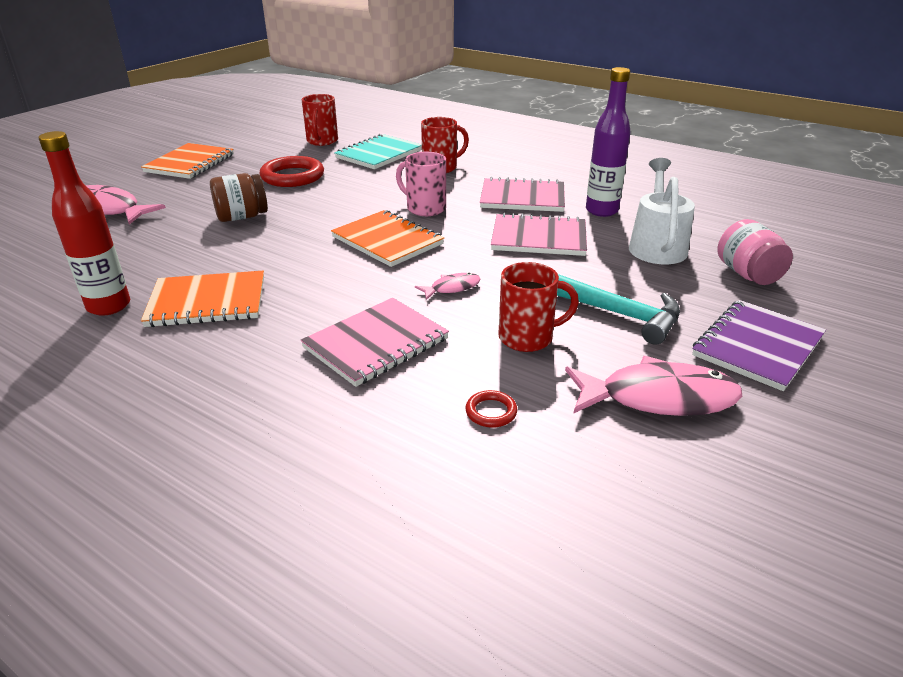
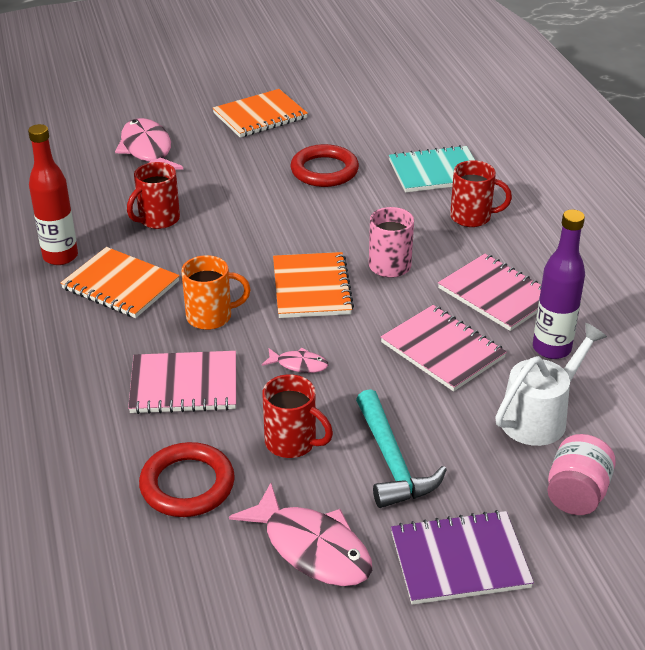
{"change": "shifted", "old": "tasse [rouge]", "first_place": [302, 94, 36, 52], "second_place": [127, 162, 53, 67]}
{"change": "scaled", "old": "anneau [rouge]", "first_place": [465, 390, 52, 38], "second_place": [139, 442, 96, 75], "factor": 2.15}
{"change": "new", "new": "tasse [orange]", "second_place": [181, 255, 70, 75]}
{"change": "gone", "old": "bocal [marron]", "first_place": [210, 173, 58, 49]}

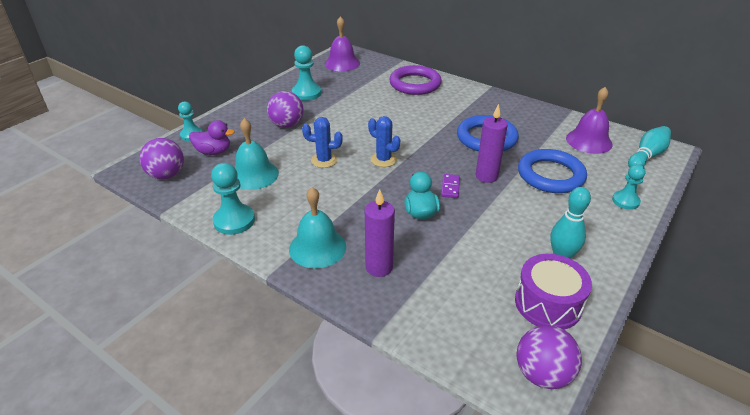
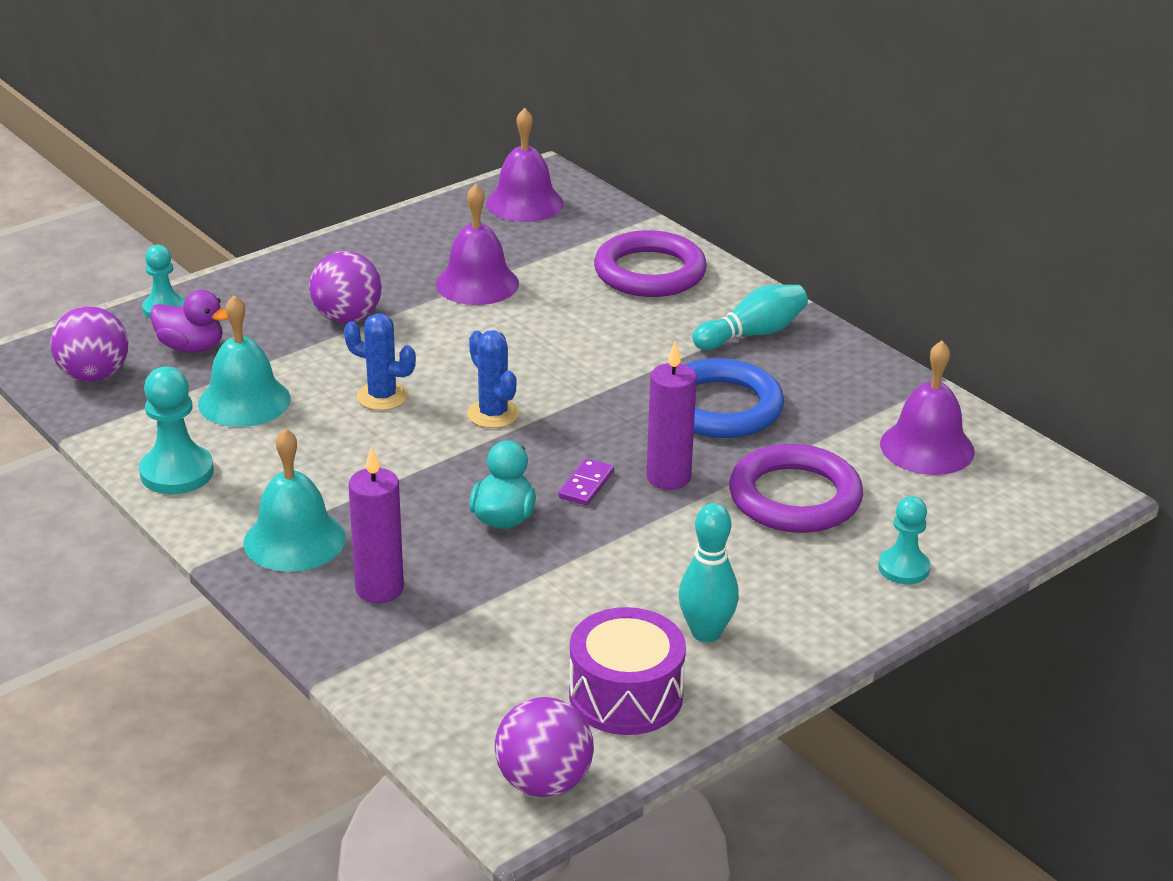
{"change": "new", "new": "cloche [violet]", "second_place": [436, 184, 83, 121]}
{"change": "shifted", "old": "quille [turquoise]", "first_place": [628, 126, 43, 41], "second_place": [692, 285, 116, 65]}
{"change": "repainted", "old": "anneau [bleu]", "new": "anneau [violet]", "first_place": [518, 149, 69, 44], "second_place": [729, 444, 134, 89]}
{"change": "gone", "old": "pion [turquoise]", "first_place": [292, 45, 29, 56]}

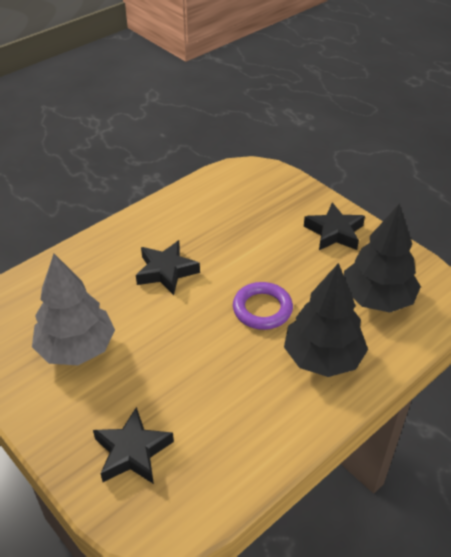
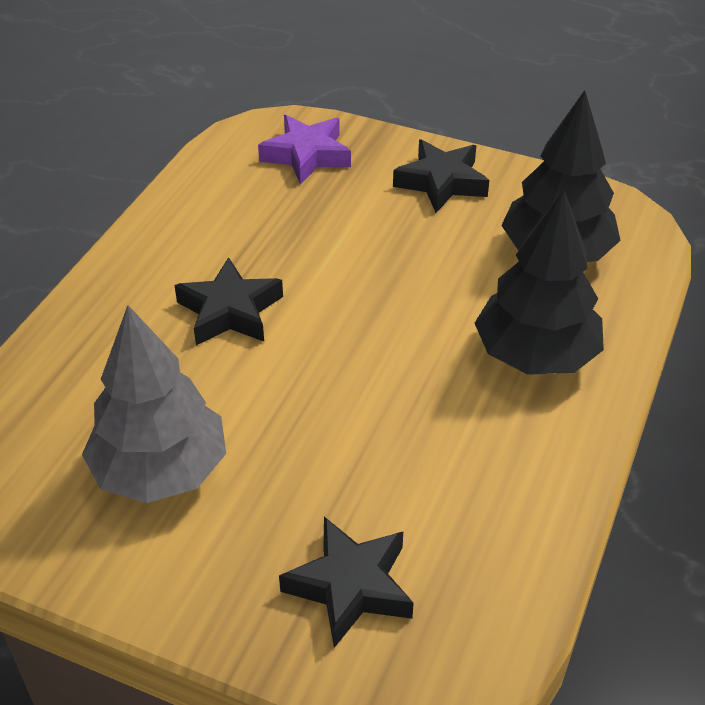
{"change": "new", "new": "étoile [violet]", "second_place": [258, 115, 93, 70]}
{"change": "gone", "old": "anneau [violet]", "first_place": [233, 282, 60, 48]}

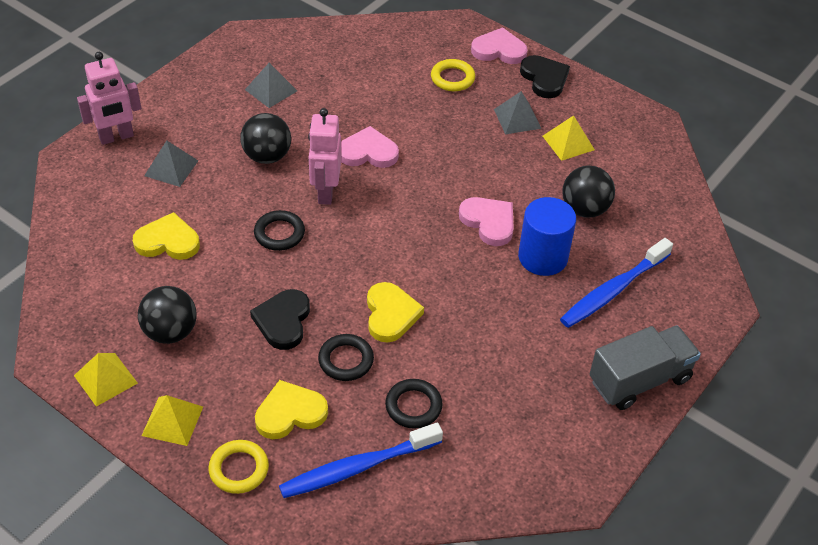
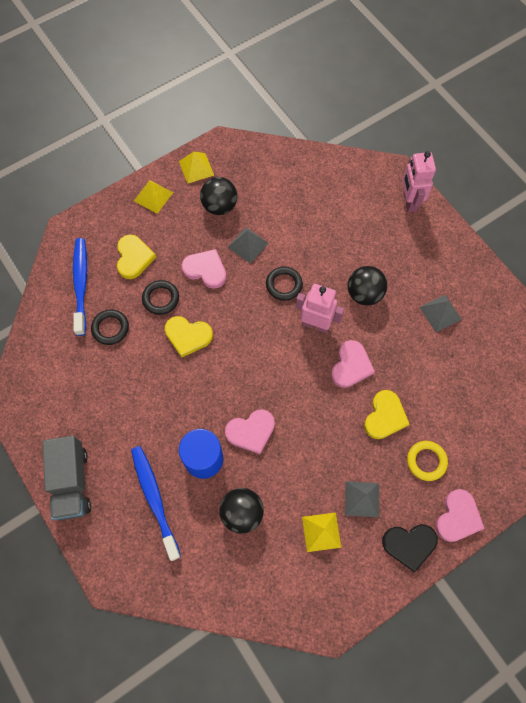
{"change": "repainted", "old": "cœur [noir]", "new": "cœur [rose]", "first_place": [250, 289, 60, 61], "second_place": [182, 249, 44, 40]}
{"change": "shifted", "old": "pyramide [gris]", "first_place": [144, 140, 54, 47], "second_place": [228, 227, 41, 37]}
{"change": "shifted", "old": "cœur [jaune]", "first_place": [133, 212, 67, 48], "second_place": [364, 390, 45, 49]}
{"change": "gone", "old": "anneau [jaune]", "first_place": [208, 440, 61, 54]}

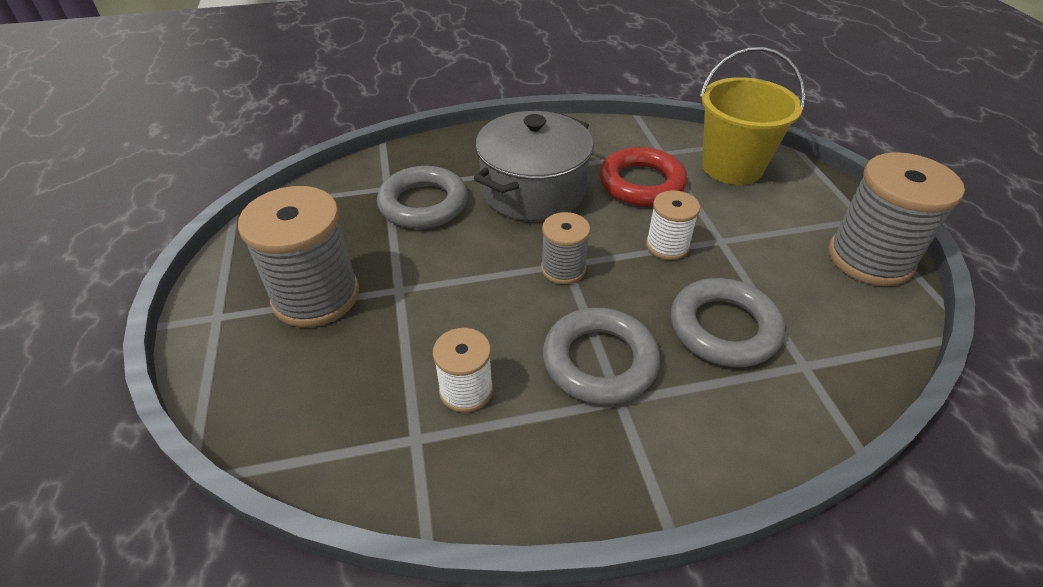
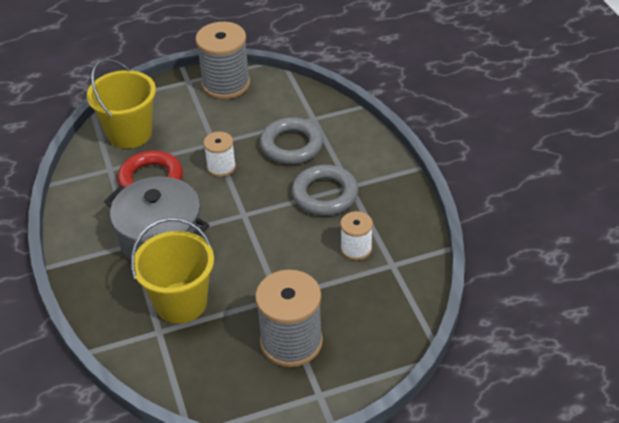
{"change": "swapped", "old": "anneau [gris]", "new": "seau [jaune]", "first_place": [377, 166, 91, 63], "second_place": [131, 218, 83, 106]}
{"change": "gone", "old": "bobine [gris]", "first_place": [541, 212, 49, 72]}

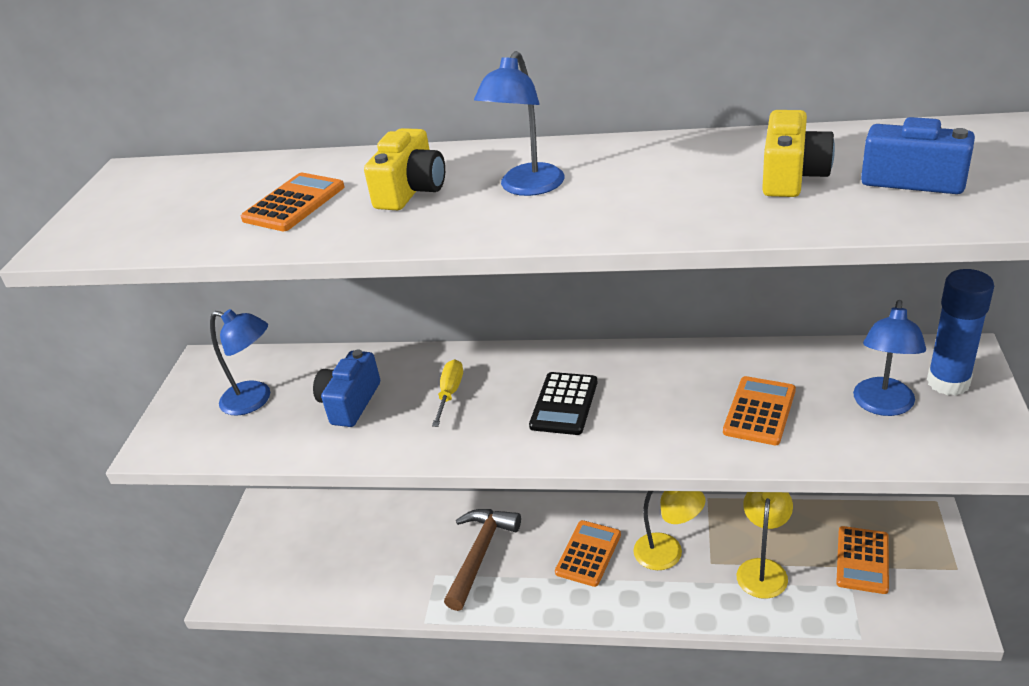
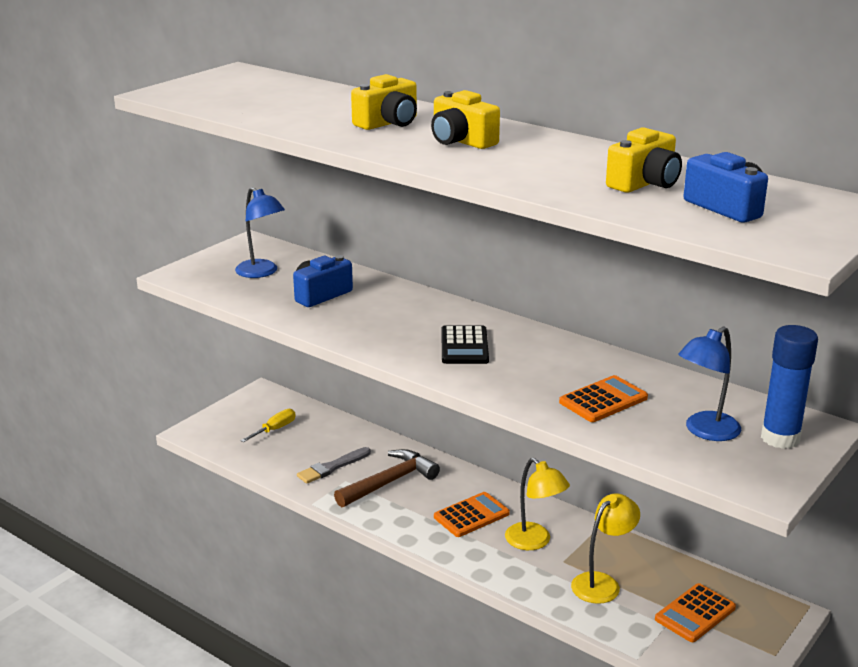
{"change": "shifted", "old": "tournevis [jaune]", "first_place": [432, 359, 31, 68], "second_place": [240, 409, 56, 33]}
{"change": "new", "new": "pinceau [gris]", "second_place": [297, 447, 74, 37]}
{"change": "swapped", "old": "lampe [bleu]", "new": "appareil photo [jaune]", "first_place": [474, 51, 90, 145], "second_place": [431, 90, 69, 59]}
{"change": "rotated", "old": "calculatrice [noir]", "first_place": [529, 372, 68, 63], "second_place": [441, 325, 48, 39], "degrees": -45}
{"change": "gone", "old": "calculatrice [orange]", "first_place": [241, 173, 103, 58]}

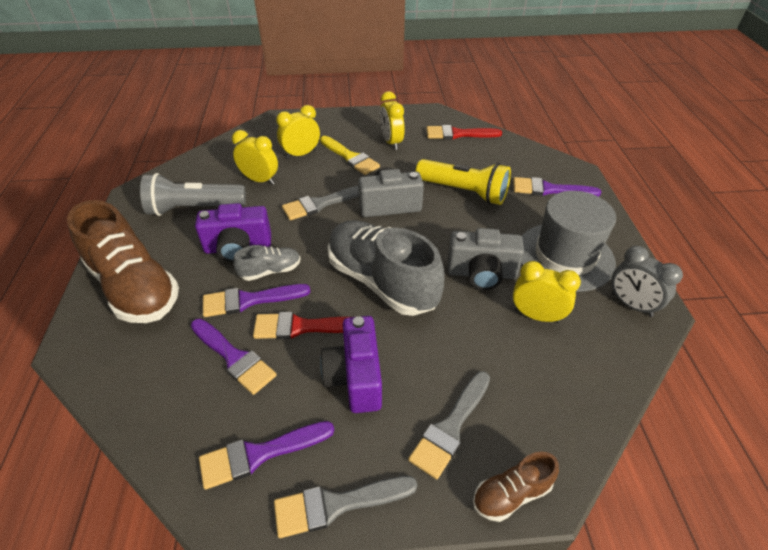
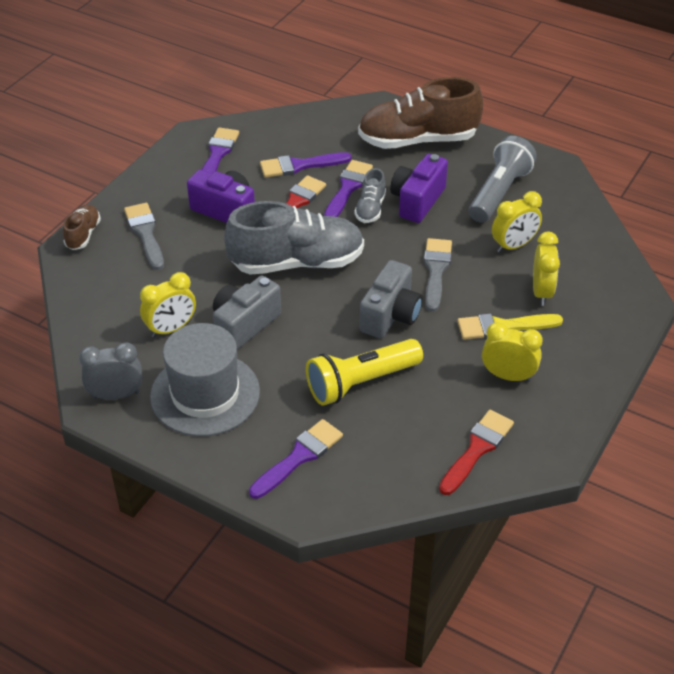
{"change": "gone", "old": "pinceau [gris]", "first_place": [274, 476, 143, 62]}

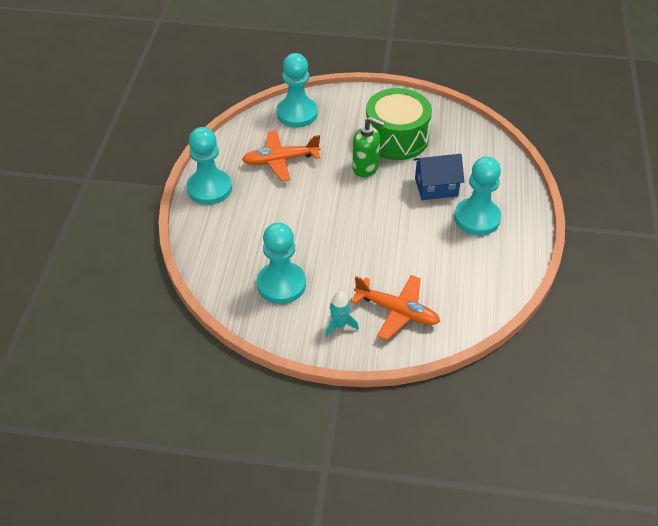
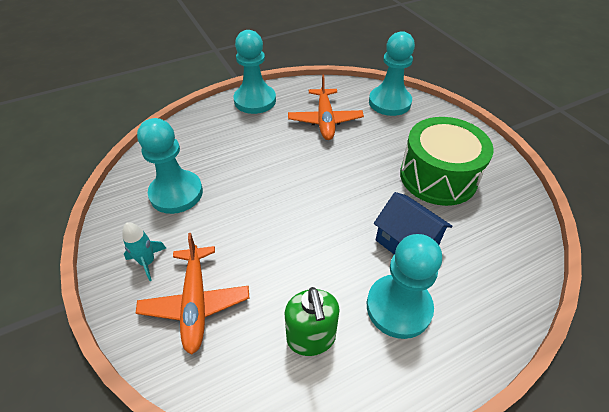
{"change": "shifted", "old": "distributeur de savon [vert]", "first_place": [352, 117, 33, 60], "second_place": [284, 287, 56, 69]}
{"change": "rotated", "old": "avion [orange]", "first_place": [242, 130, 78, 51], "second_place": [288, 75, 76, 65], "degrees": -135}

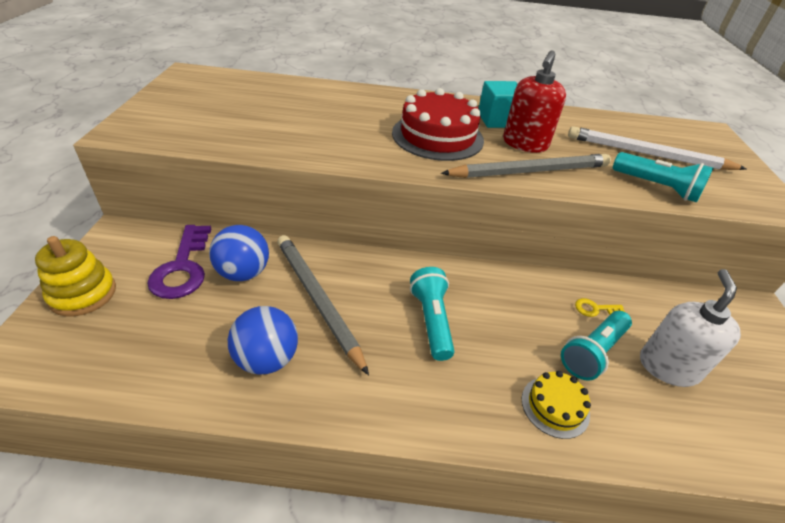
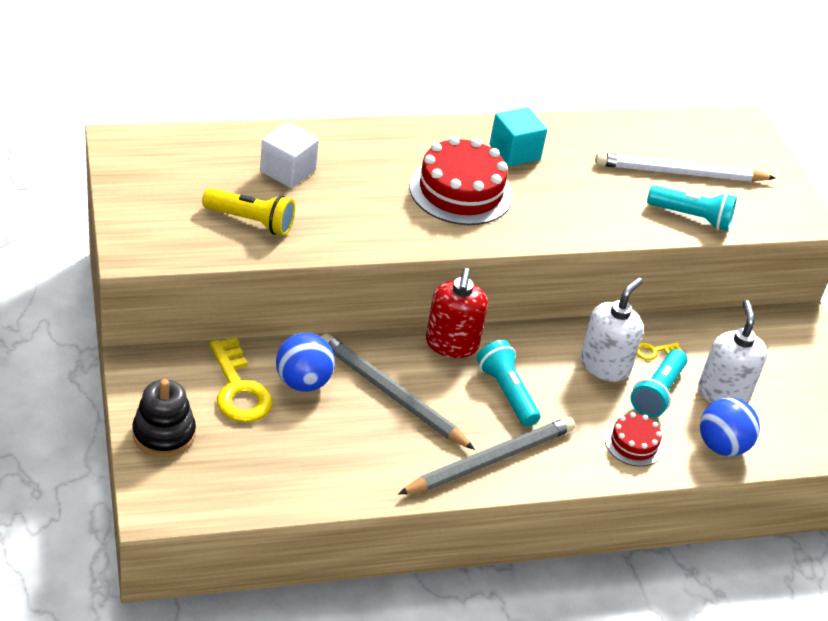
{"change": "repainted", "old": "jouet à empiler [jaune]", "new": "jouet à empiler [noir]", "first_place": [35, 236, 81, 81], "second_place": [132, 379, 64, 78]}
{"change": "new", "new": "lampe de poche [jaune]", "second_place": [202, 188, 93, 47]}
{"change": "repainted", "old": "clé [violet]", "new": "clé [jaune]", "first_place": [147, 225, 64, 74], "second_place": [209, 337, 64, 85]}
{"change": "new", "new": "cube [blanc]", "second_place": [260, 122, 59, 66]}
{"change": "shifted", "old": "crayon [gris]", "first_place": [441, 154, 170, 24], "second_place": [398, 417, 177, 77]}
{"change": "shifted", "old": "distributeur de savon [rouge]", "first_place": [503, 50, 63, 103], "second_place": [426, 268, 62, 90]}
{"change": "new", "new": "distributeur de savon [blanc]", "second_place": [580, 277, 64, 105]}
{"change": "repainted", "old": "gâteau [jaune]", "new": "gâteau [rouge]", "first_place": [522, 371, 69, 68], "second_place": [605, 412, 58, 54]}
{"change": "shifted", "old": "balle [bleu]", "first_place": [228, 306, 70, 69], "second_place": [700, 398, 60, 58]}

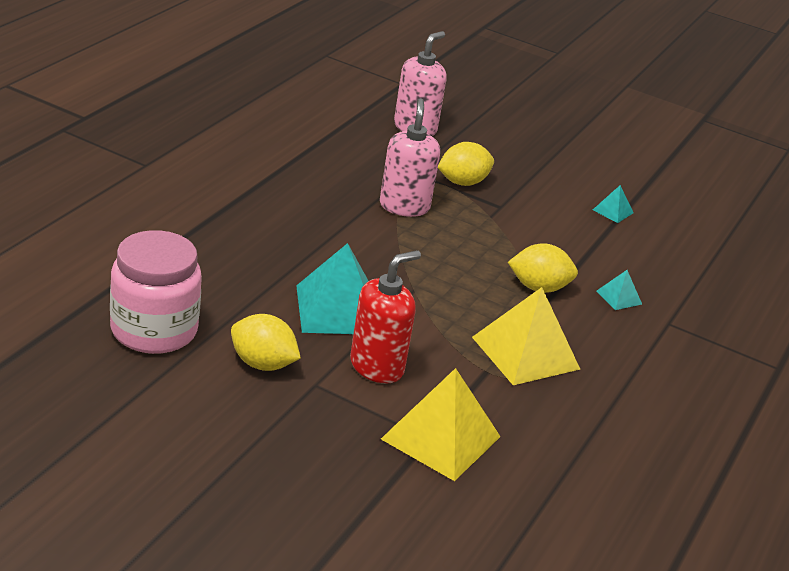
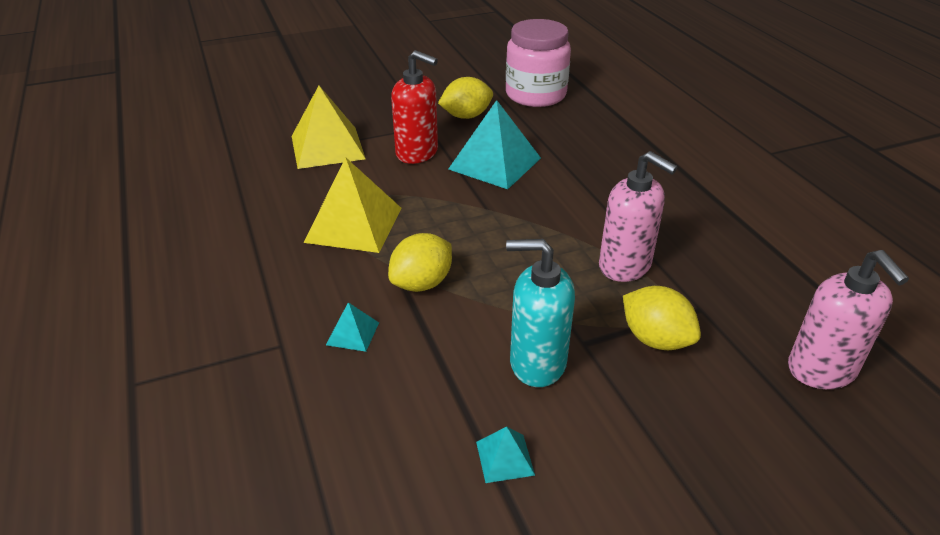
{"change": "rotated", "old": "distributeur de savon [rouge]", "first_place": [350, 250, 71, 133], "second_place": [391, 50, 47, 114], "degrees": -60}
{"change": "new", "new": "distributeur de savon [turquoise]", "second_place": [506, 239, 69, 148]}
{"change": "rotated", "old": "citron [jaune]", "first_place": [438, 142, 56, 44], "second_place": [623, 286, 78, 64], "degrees": -60}

